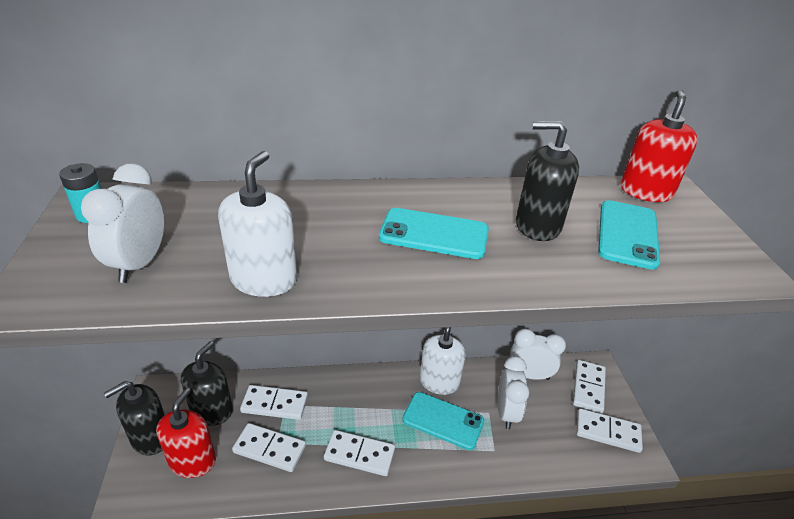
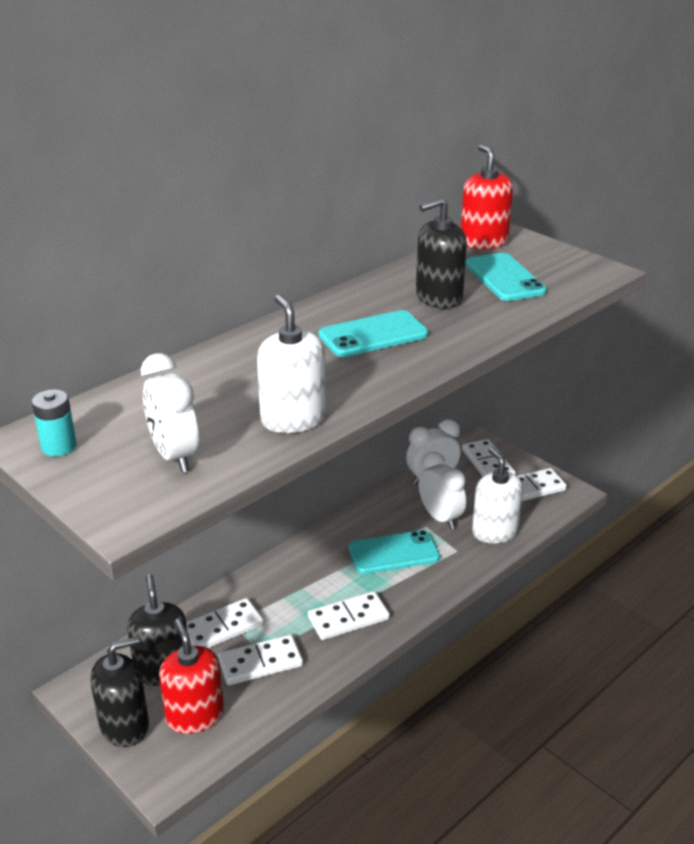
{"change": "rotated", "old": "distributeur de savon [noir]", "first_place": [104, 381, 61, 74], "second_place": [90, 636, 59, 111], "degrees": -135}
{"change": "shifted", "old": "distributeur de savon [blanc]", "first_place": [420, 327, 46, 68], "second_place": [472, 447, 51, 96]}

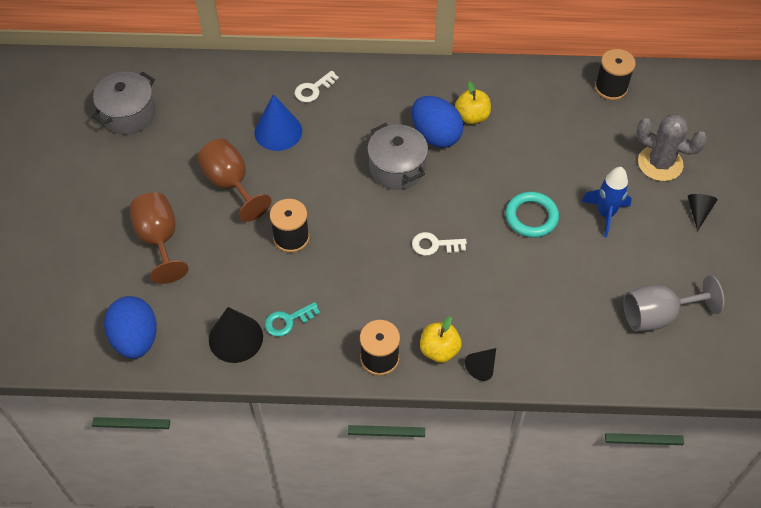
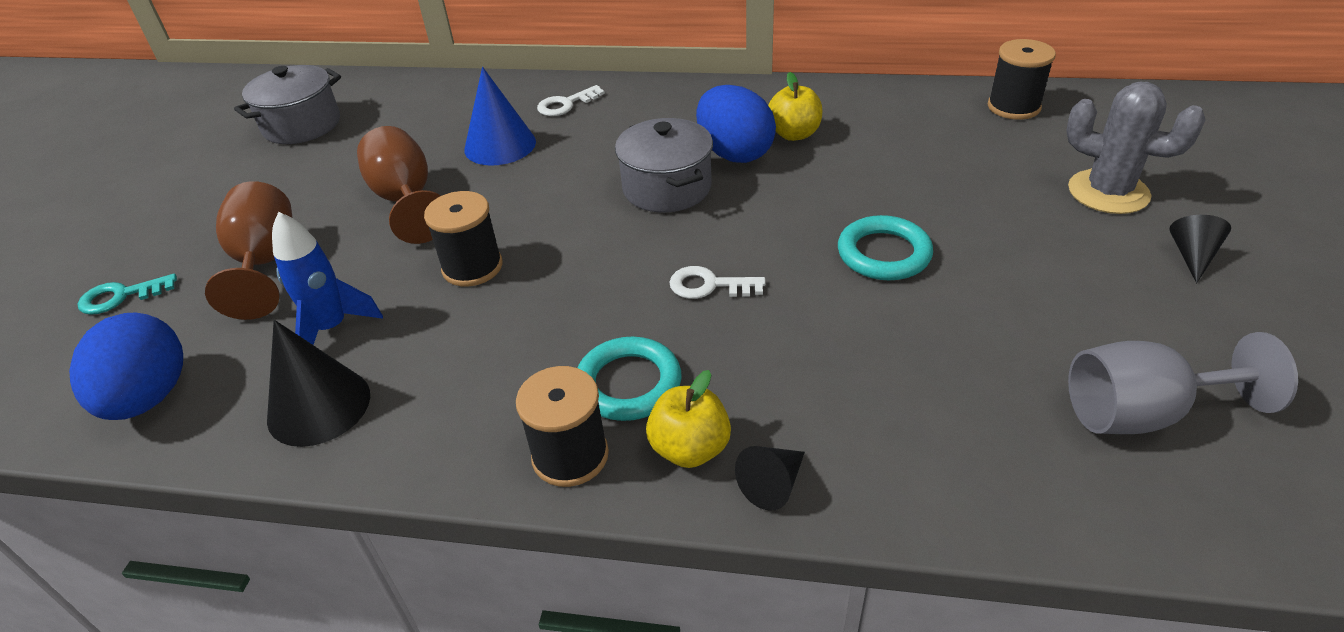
{"change": "shifted", "old": "clé [turquoise]", "first_place": [265, 302, 55, 35], "second_place": [78, 274, 99, 41]}
{"change": "shifted", "old": "fusée [bleu]", "first_place": [581, 167, 51, 70], "second_place": [272, 212, 111, 133]}
{"change": "new", "new": "anneau [turquoise]", "second_place": [578, 337, 103, 84]}

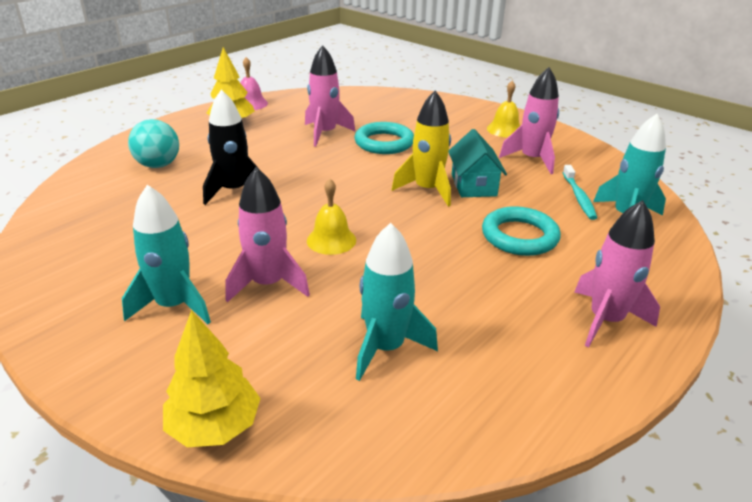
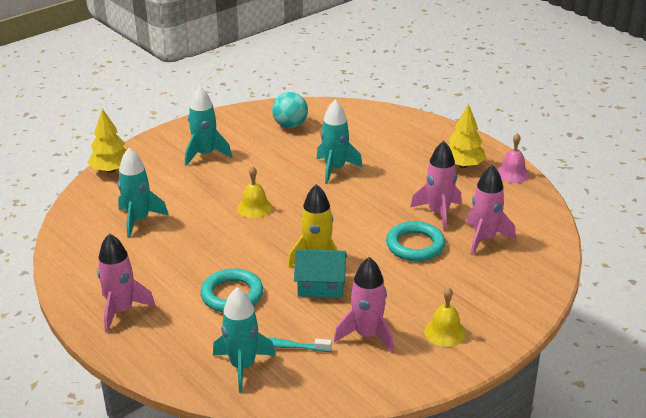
{"change": "shifted", "old": "balle [turquoise]", "first_place": [128, 119, 51, 49], "second_place": [272, 92, 36, 36]}
{"change": "repainted", "old": "fusée [noir]", "new": "fusée [turquoise]", "first_place": [203, 89, 58, 116], "second_place": [317, 100, 46, 84]}
{"change": "shifted", "old": "fusée [rose]", "first_place": [226, 167, 84, 136], "second_place": [466, 165, 50, 90]}

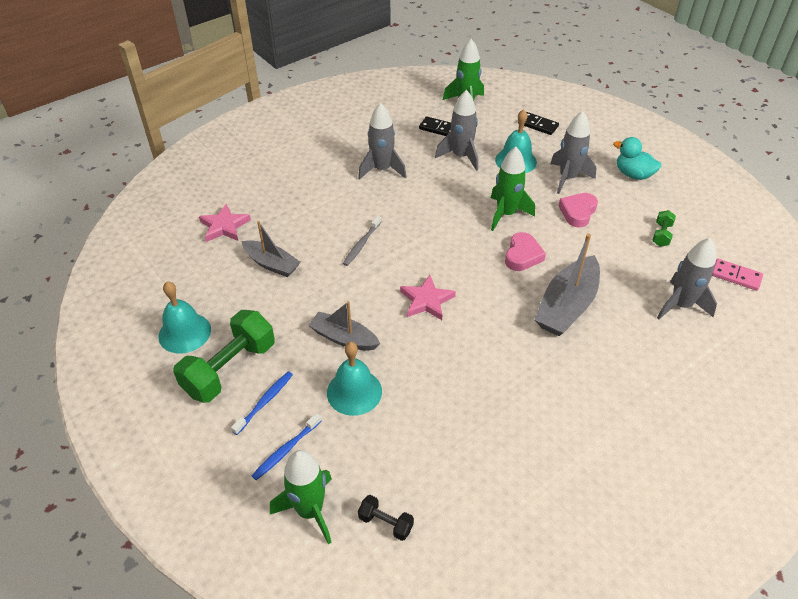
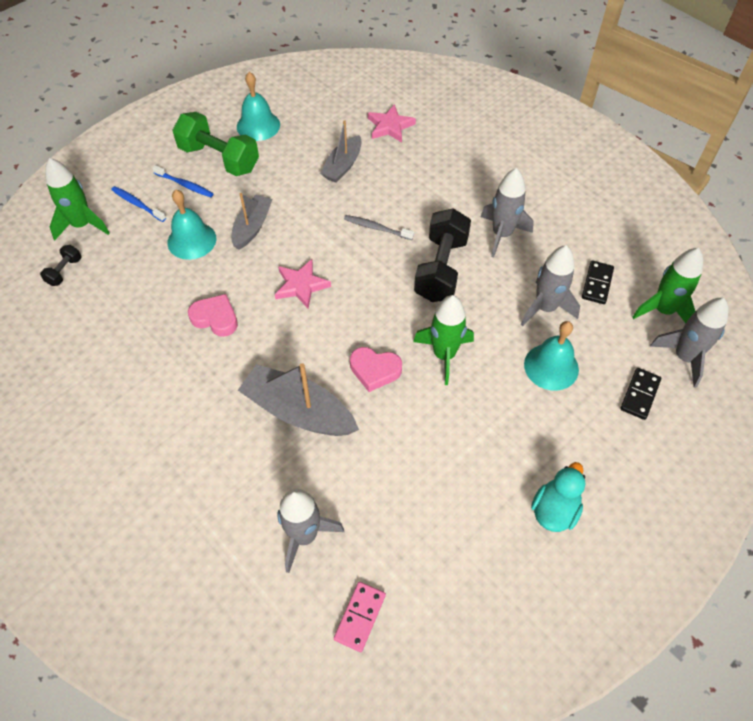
{"change": "shifted", "old": "cœur [rose]", "first_place": [559, 193, 39, 34], "second_place": [188, 294, 50, 43]}
{"change": "new", "new": "haltère [noir]", "second_place": [414, 208, 57, 94]}
{"change": "shifted", "old": "fusée [gris]", "first_place": [550, 111, 46, 83], "second_place": [650, 298, 79, 90]}
{"change": "gone", "old": "haltère [vert]", "first_place": [653, 210, 23, 37]}

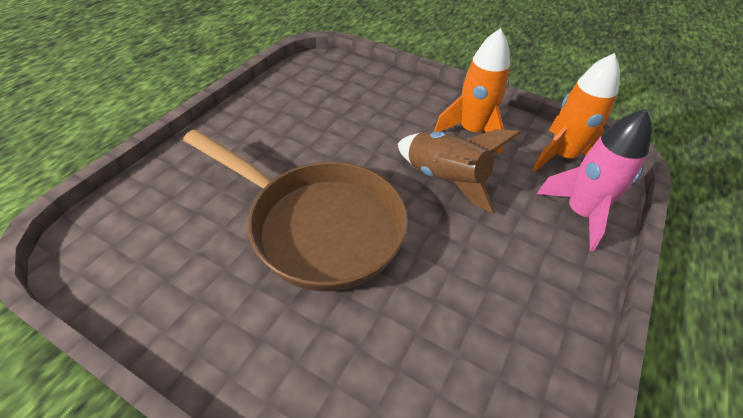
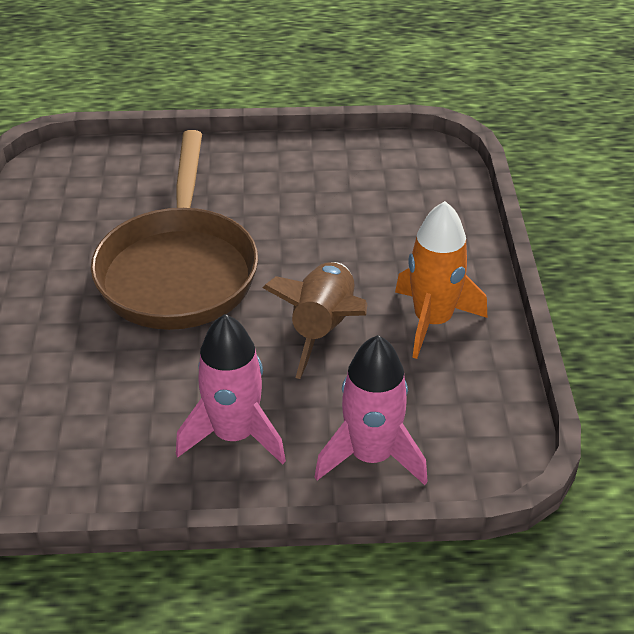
{"change": "new", "new": "fusée [rose]", "second_place": [176, 314, 110, 150]}
{"change": "gone", "old": "fusée [orange]", "first_place": [532, 53, 88, 118]}

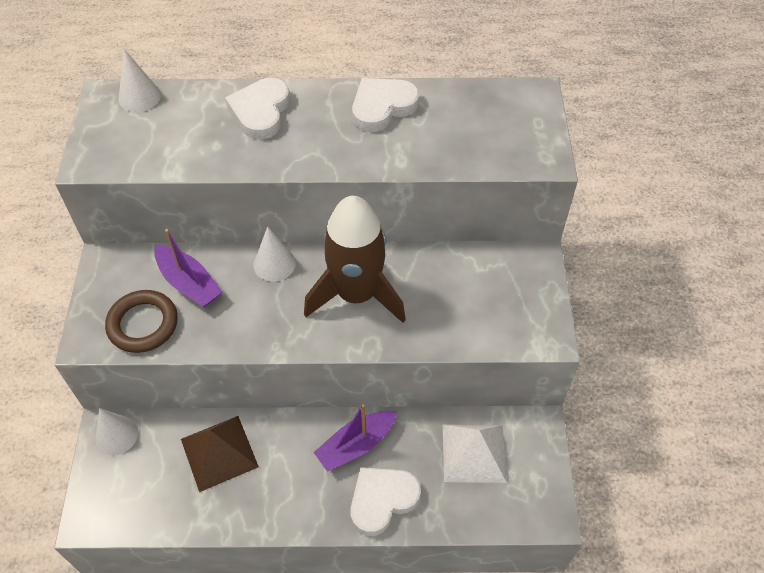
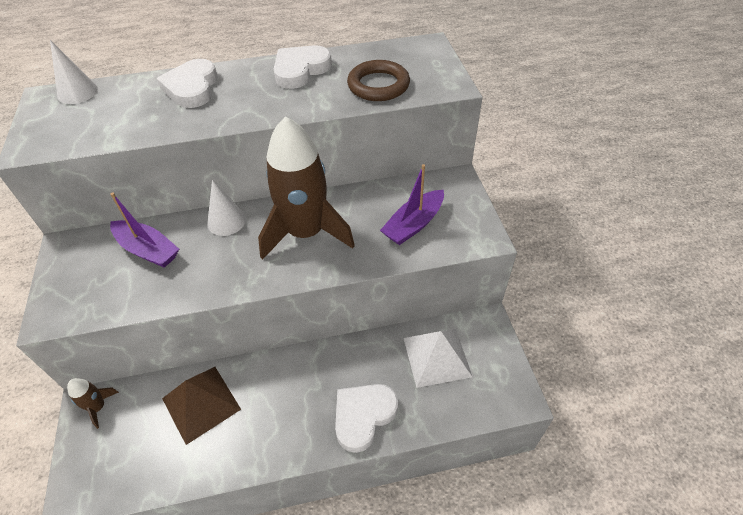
{"change": "swapped", "old": "cône [blanc]", "new": "fusée [marron]", "first_place": [95, 408, 43, 47], "second_place": [67, 378, 52, 51]}
{"change": "shifted", "old": "anneau [marron]", "first_place": [105, 290, 73, 63], "second_place": [347, 60, 63, 41]}
{"change": "shifted", "old": "bateau [violet]", "first_place": [314, 404, 83, 68], "second_place": [380, 164, 64, 81]}

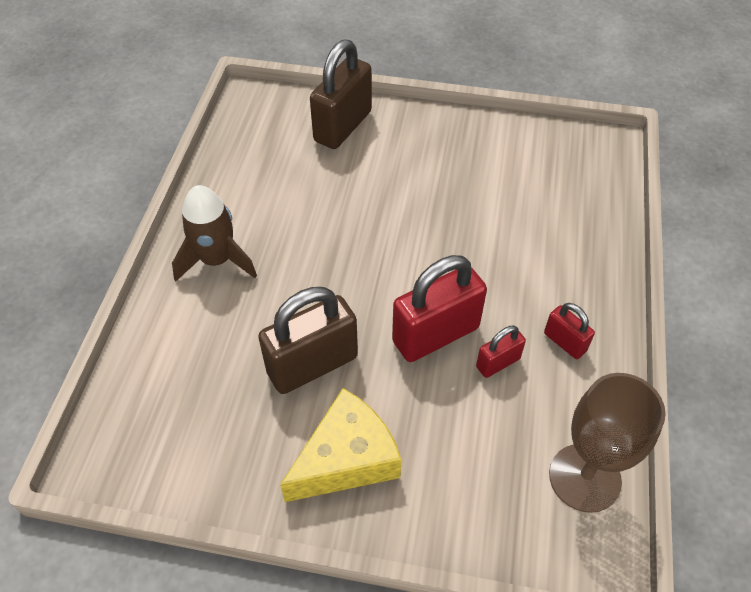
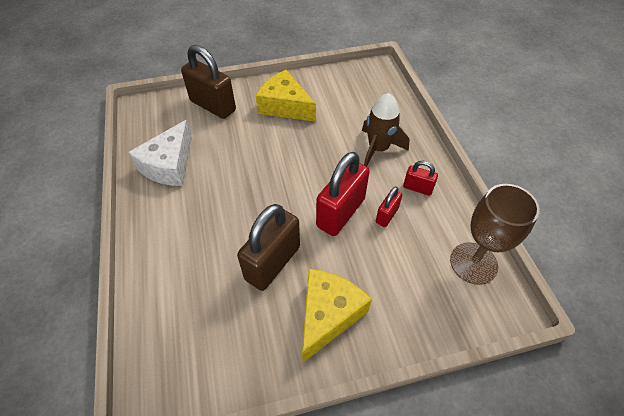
{"change": "new", "new": "fromage [blanc]", "second_place": [128, 120, 64, 66]}
{"change": "rotated", "old": "cadenas [marron]", "first_place": [310, 40, 62, 109], "second_place": [181, 45, 55, 74], "degrees": -60}
{"change": "new", "new": "fromage [jaune]", "second_place": [256, 70, 60, 52]}
{"change": "shifted", "old": "fusée [marron]", "first_place": [172, 185, 85, 96], "second_place": [362, 93, 47, 73]}

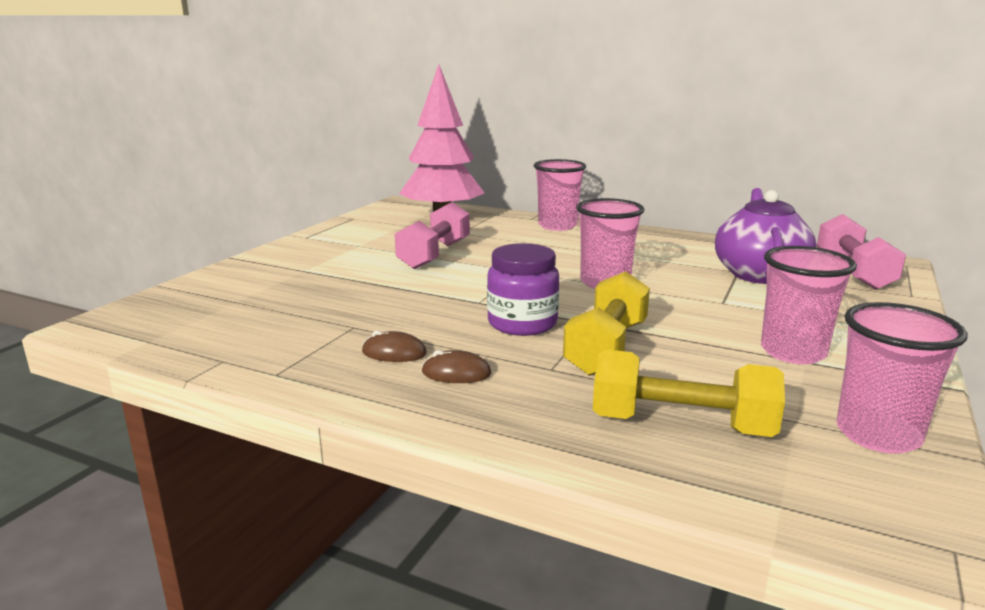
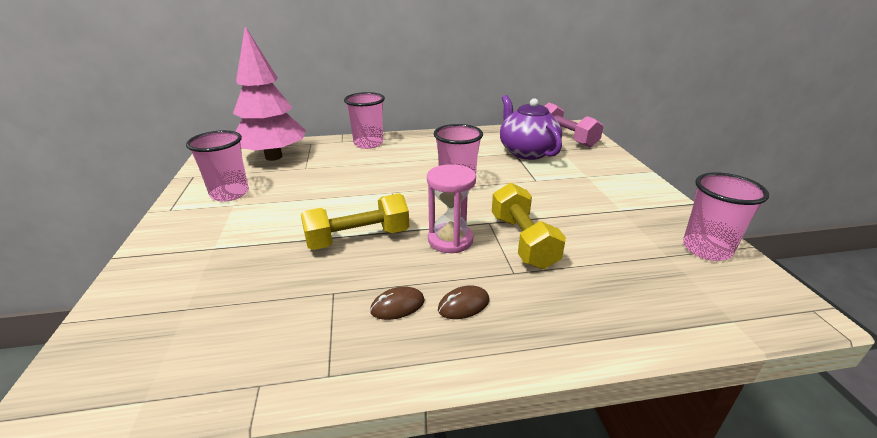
{"change": "shifted", "old": "gobelet [rose]", "first_place": [761, 246, 96, 118], "second_place": [186, 130, 63, 72]}
{"change": "shifted", "old": "haltère [jaune]", "first_place": [593, 350, 192, 87], "second_place": [301, 194, 108, 56]}
{"change": "swapped", "old": "bocal [violet]", "new": "sablier [rose]", "first_place": [487, 243, 72, 93], "second_place": [427, 164, 49, 89]}
{"change": "gone", "old": "haltère [rose]", "first_place": [395, 202, 75, 67]}

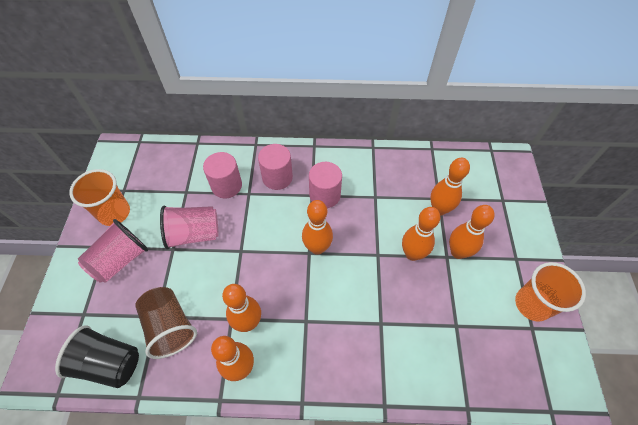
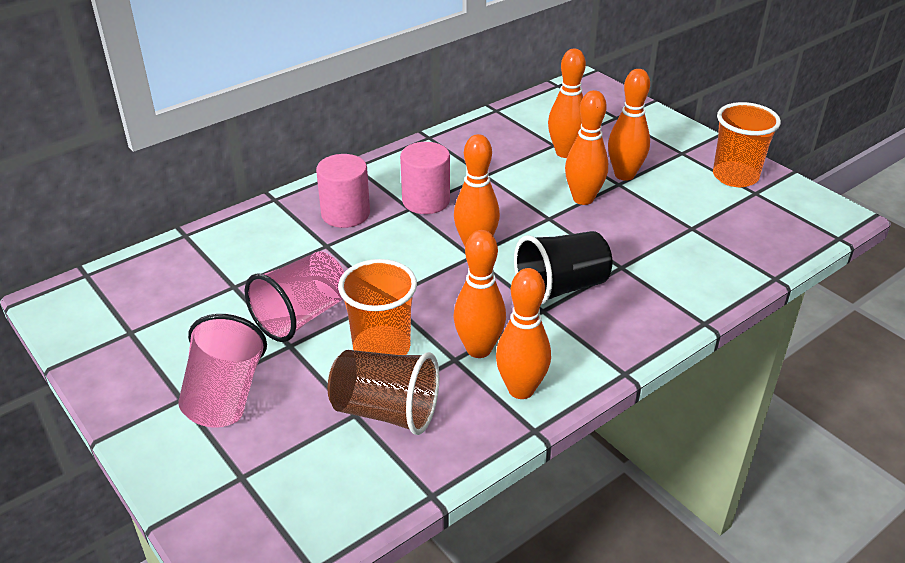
{"change": "shifted", "old": "gobelet [orange]", "first_place": [69, 169, 61, 57], "second_place": [338, 259, 79, 96]}
{"change": "shifted", "old": "gobelet [noir]", "first_place": [55, 325, 84, 63], "second_place": [514, 231, 99, 74]}
{"change": "gone", "old": "cylindre [rose]", "first_place": [203, 152, 39, 46]}

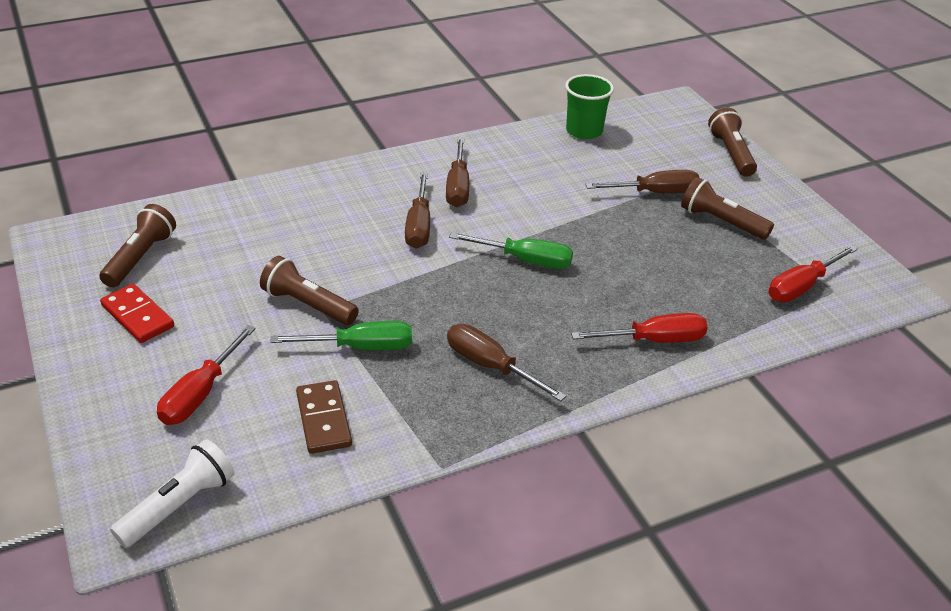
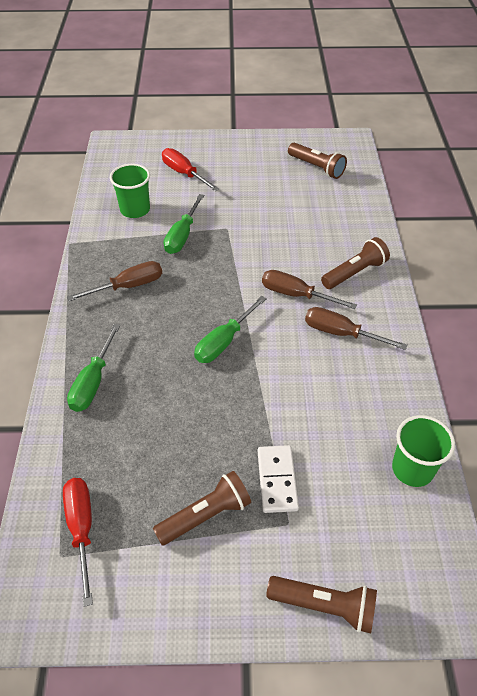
{"change": "repainted", "old": "tournevis [rouge]", "new": "tournevis [vert]", "first_place": [571, 313, 137, 30], "second_place": [67, 324, 53, 88]}
{"change": "swapped", "old": "domino [marron]", "new": "gobelet [vert]", "first_place": [296, 380, 56, 74], "second_place": [110, 164, 40, 54]}
{"change": "swapped", "old": "tournevis [marron]", "new": "domino [blanc]", "first_place": [585, 170, 114, 23], "second_place": [258, 445, 41, 68]}
{"change": "shifted", "old": "lampe de poche [marron]", "first_place": [260, 256, 99, 69], "second_place": [321, 237, 69, 52]}
{"change": "gone", "old": "domino [rouge]", "first_place": [100, 284, 74, 59]}
{"change": "gone", "old": "lampe de poche [blanc]", "first_place": [110, 439, 125, 109]}

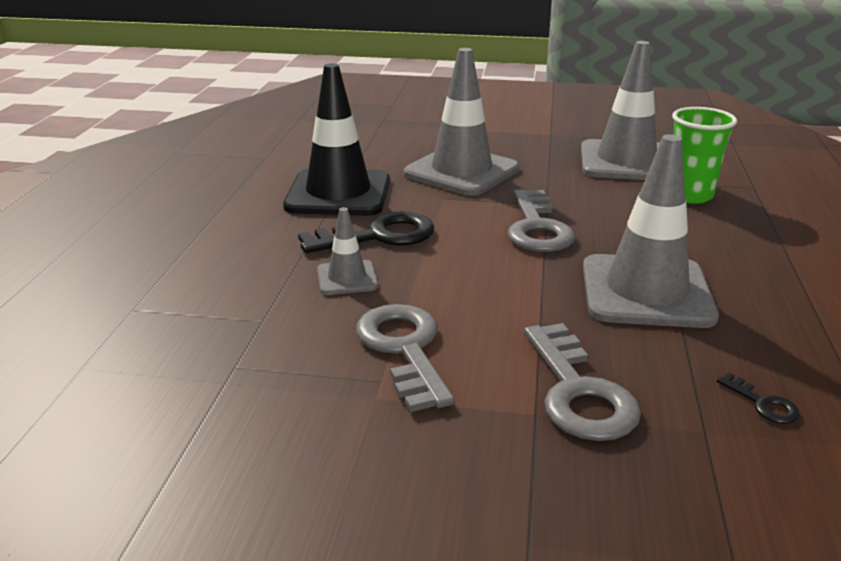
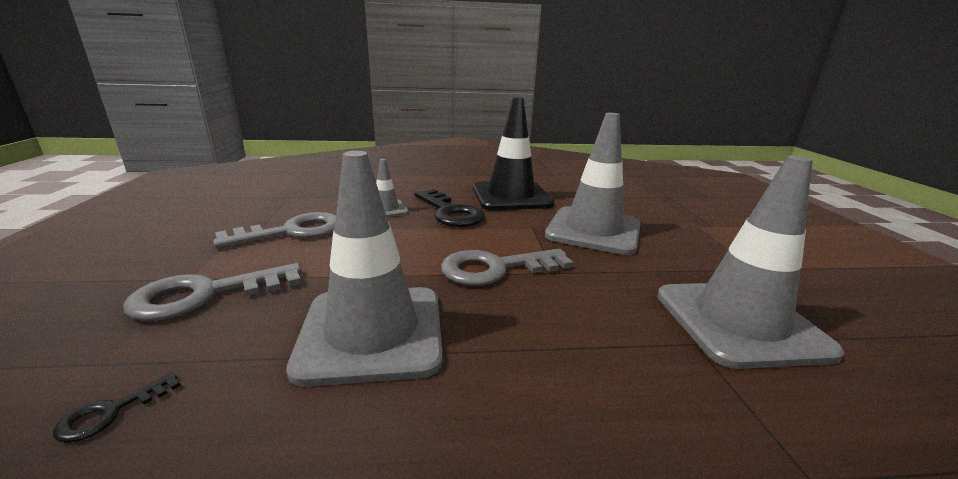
{"change": "gone", "old": "gobelet [vert]", "first_place": [672, 107, 65, 97]}

